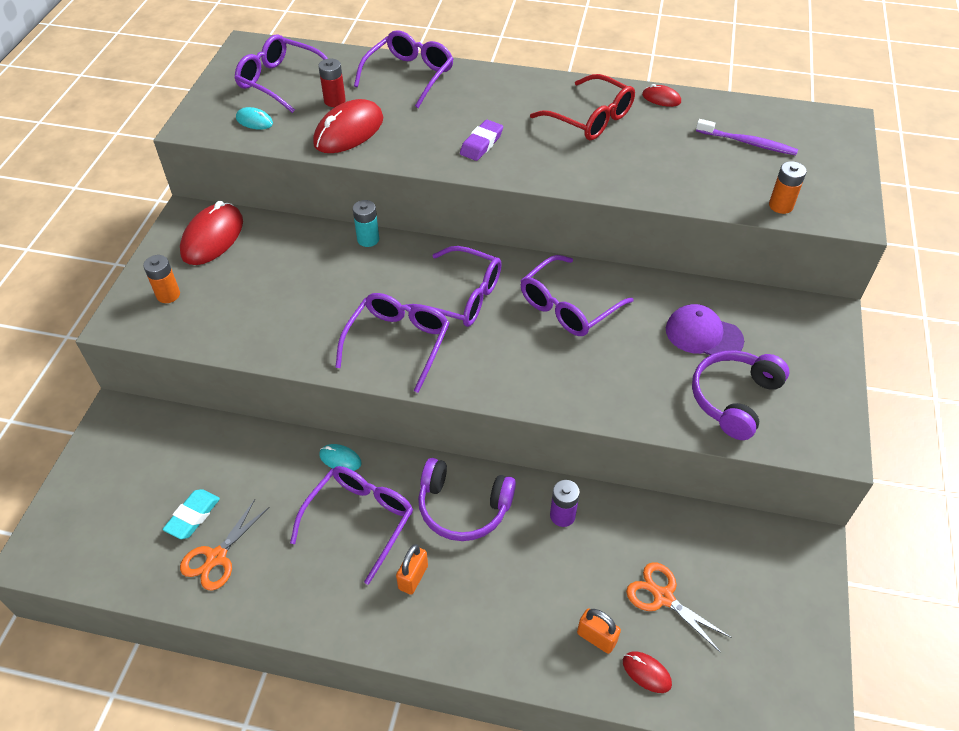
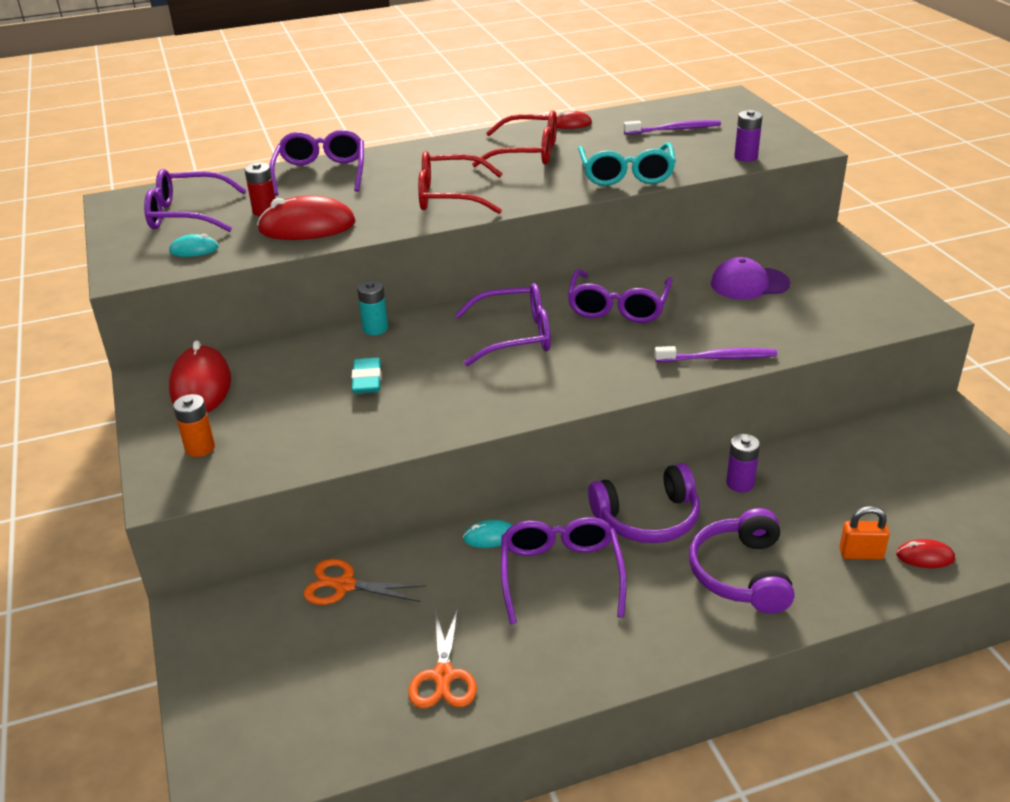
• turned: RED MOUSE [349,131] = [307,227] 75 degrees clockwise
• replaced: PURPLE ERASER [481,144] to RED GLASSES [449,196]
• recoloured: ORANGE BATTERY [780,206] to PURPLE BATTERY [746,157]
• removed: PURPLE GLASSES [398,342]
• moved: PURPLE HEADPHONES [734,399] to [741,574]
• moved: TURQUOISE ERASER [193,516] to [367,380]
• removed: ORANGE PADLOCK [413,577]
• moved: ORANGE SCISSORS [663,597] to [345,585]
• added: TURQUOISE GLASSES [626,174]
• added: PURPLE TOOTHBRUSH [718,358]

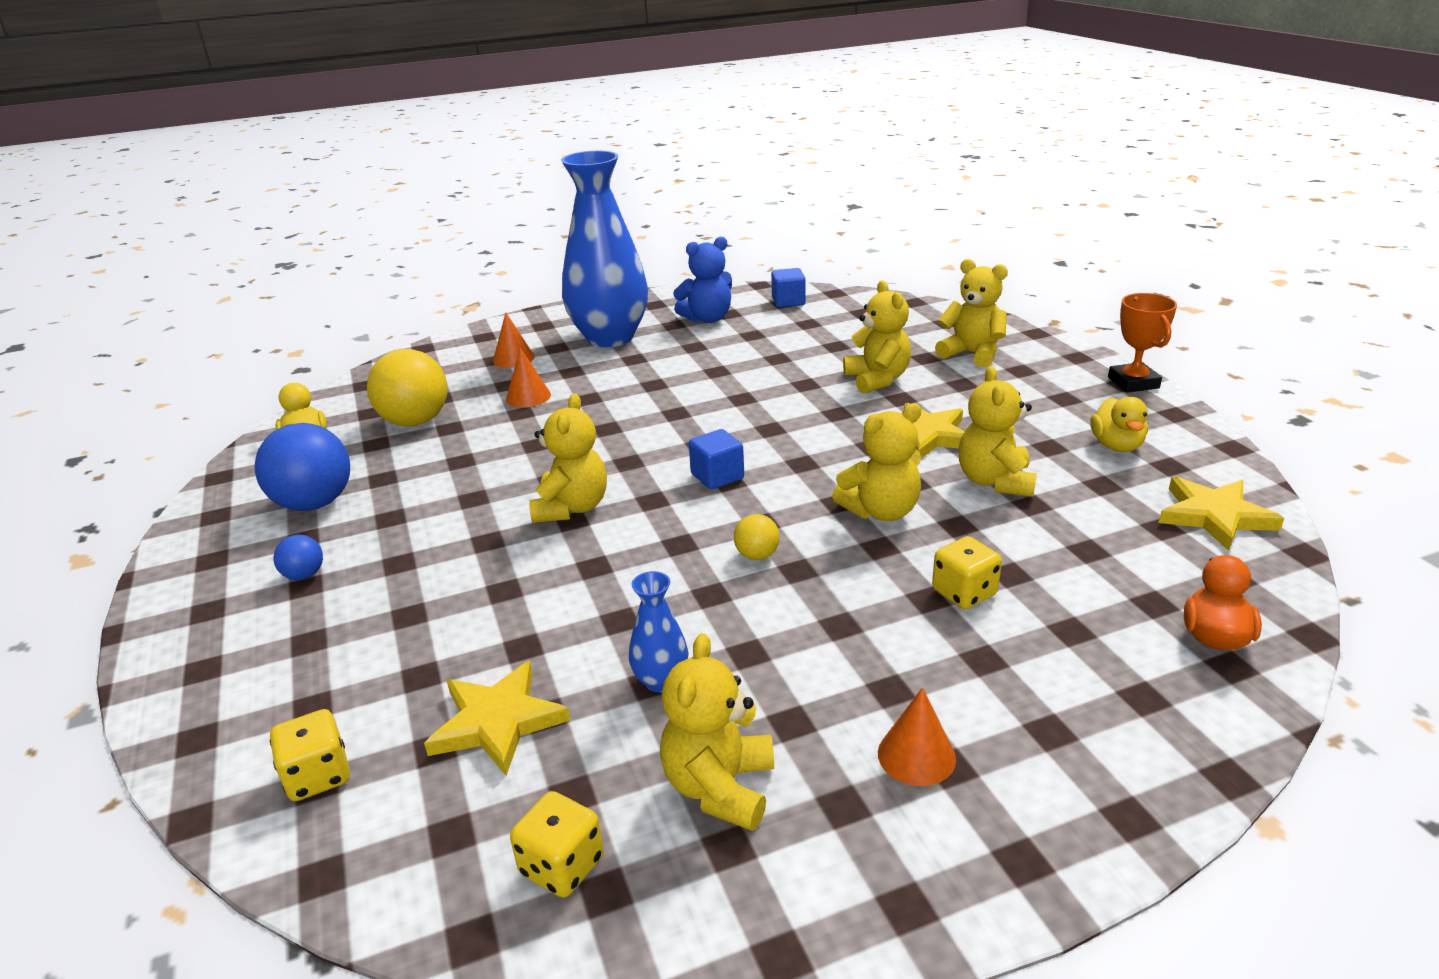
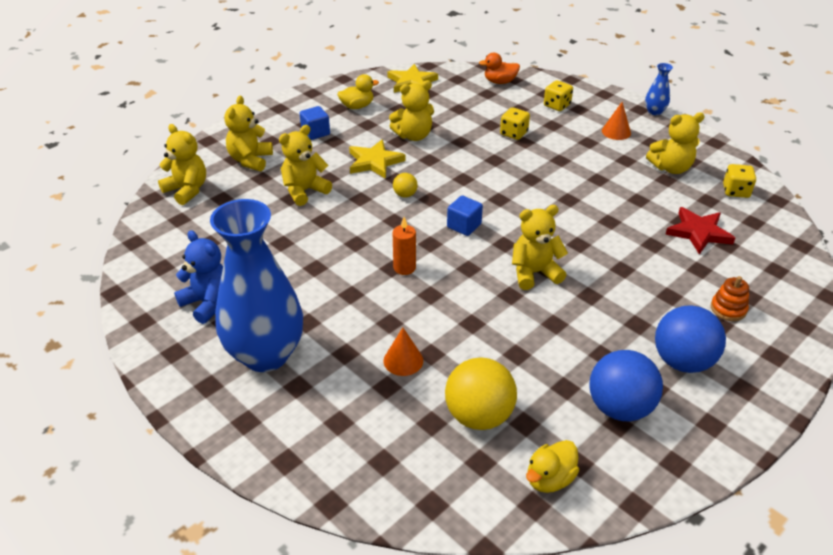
• moved: BLUE CUBE [788,301] to [315,132]
• removed: ORANGE TROPHY [1133,383]
• removed: ORANGE CONE [513,358]
• moved: YELLOW TEDDY BEAR [881,511] to [187,190]
• moved: YELLOW BALL [757,555] to [405,195]
• resized: BLUE BALL [304,575] = [682,361] x2.13
• moved: BLUE VASE [661,680] to [654,111]
• recoloured: YELLOW STAR [498,722] to RED STAR [698,232]
• moved: YELLOW DICE [318,776] to [557,105]
• added: ORANGE CANDLE [404,268]
• added: ORANGE STACKING TOY [728,309]

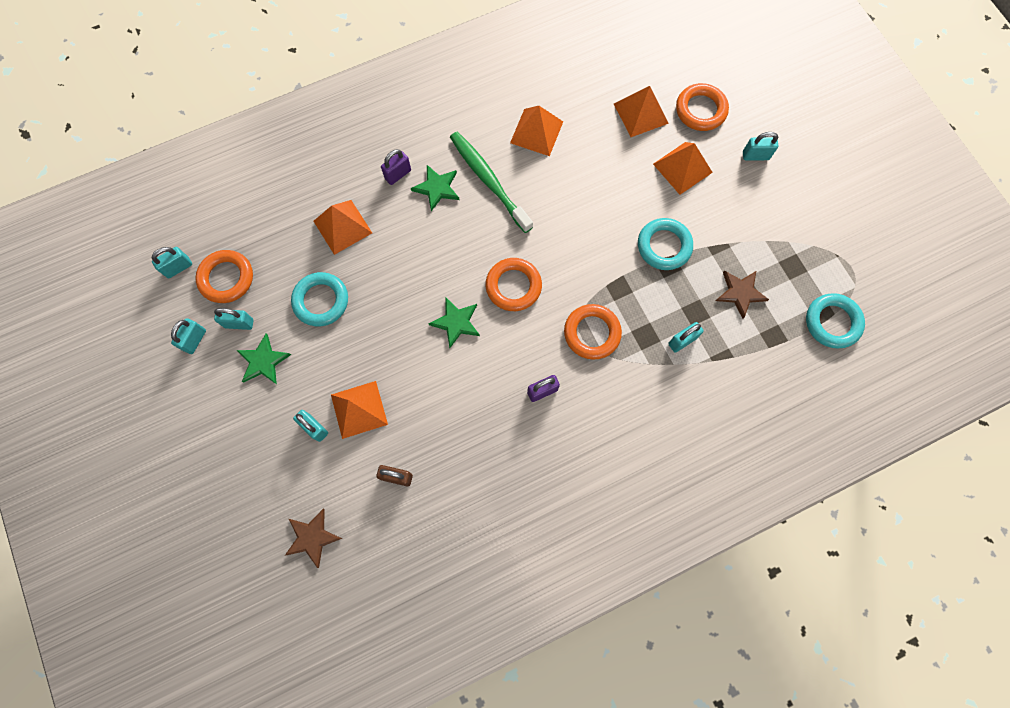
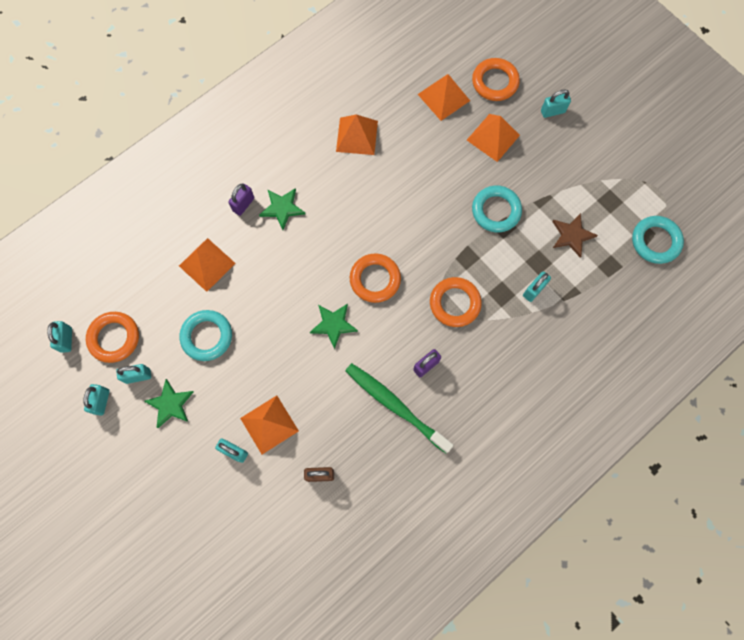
• moved: GREEN TOOTHBRUSH [489,181] to [395,406]
• turned: TURQUOISE PADLOCK [178,267] = [66,339] 45 degrees counterclockwise
• removed: BROWN STAR [312,537]

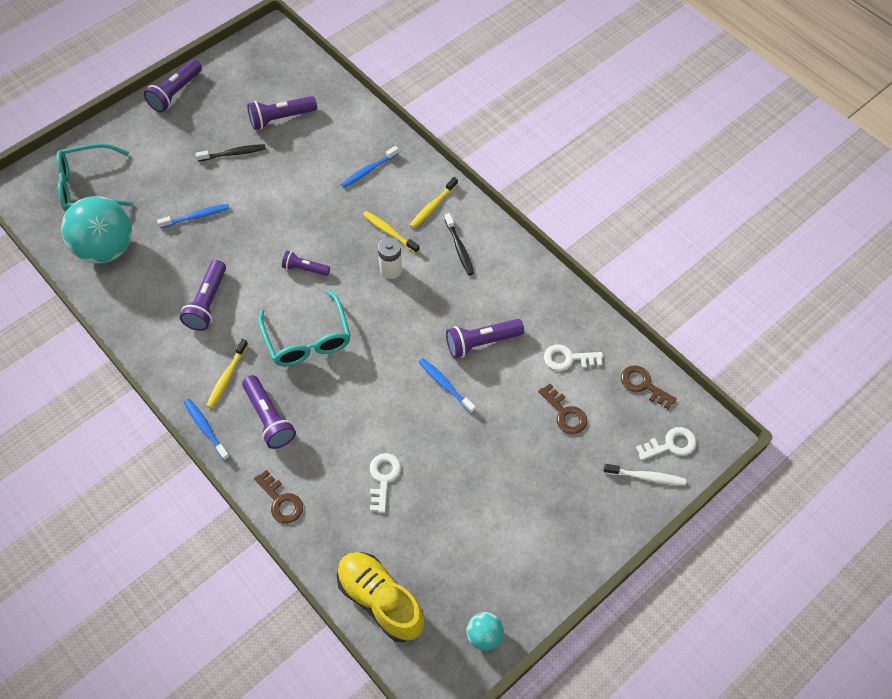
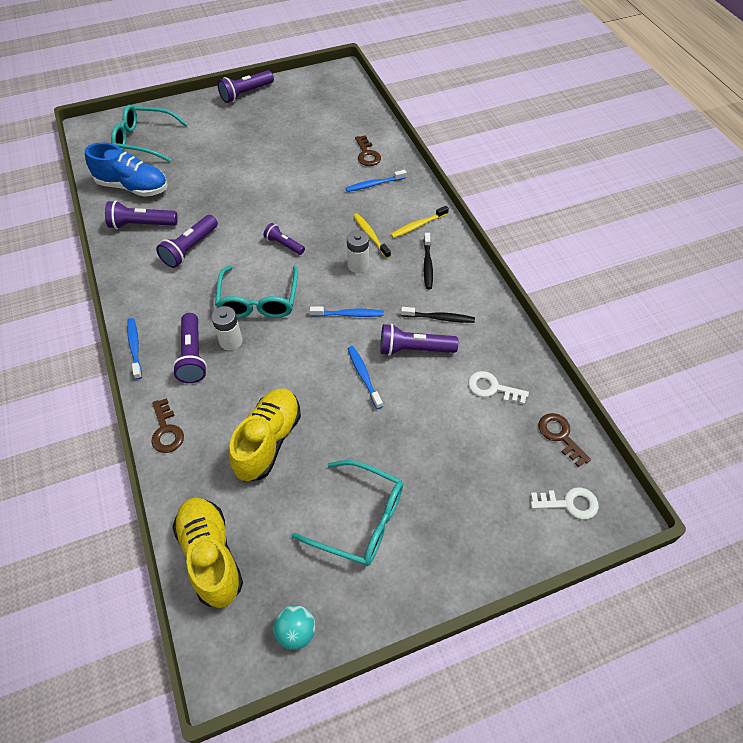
• moved: PURPLE FLASHLIGHT [281,118] to [142,224]
• moved: BLACK TOOTHBRUSH [233,153] to [439,318]
• replaced: TURQUOISE BALL [106,248] to BLUE SHOE [133,187]
• moved: BLUE TOOTHBRUSH [196,216] to [349,314]
• removed: YELLOW TOOTHBRUSH [227,377]
• moved: BROWN KEY [565,413] to [367,154]
• replaced: WHITE KEY [383,478] to YELLOW SHOE [268,441]
• removed: WHITE TOOTHBRUSH [646,477]
• added: WHITE BATTERY [231,341]
• added: TURQUOISE GLASSES [360,519]

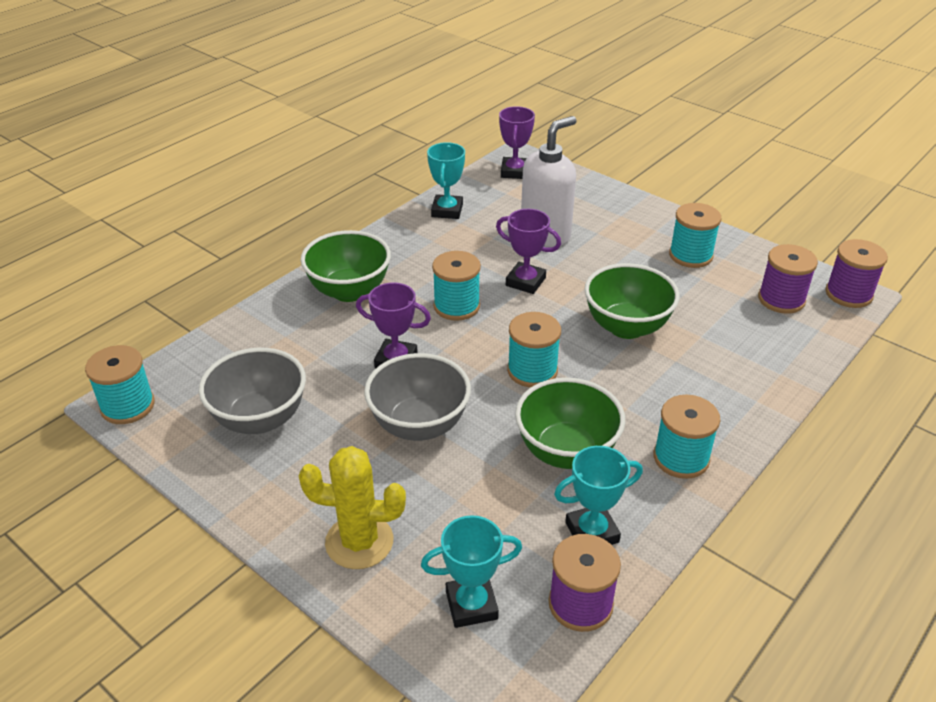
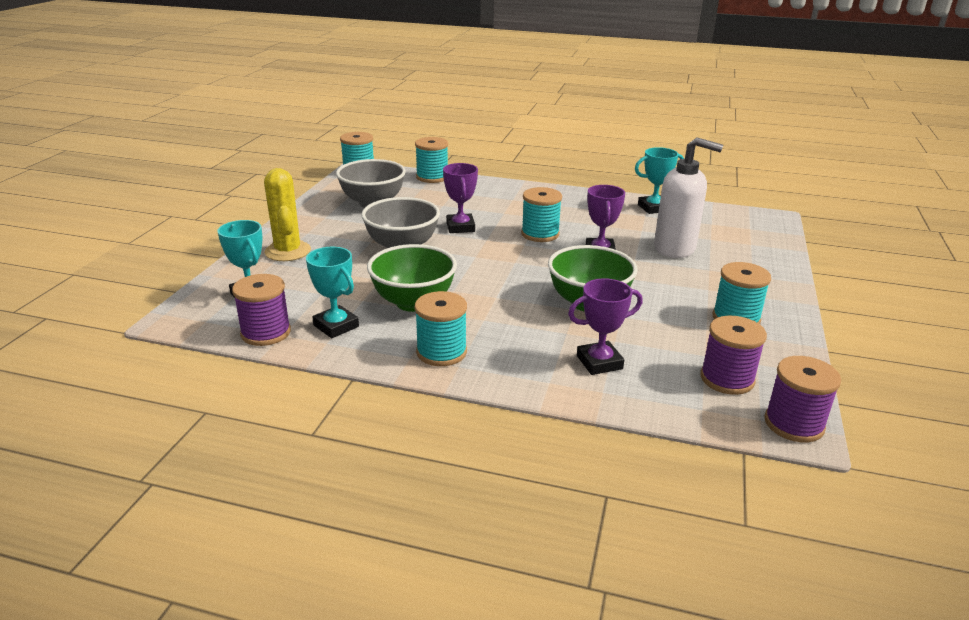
• moved: PURPLE TROPHY [514,172] to [599,362]
• removed: GREEN BOWL [349,291]
• moved: TURQUOISE SPOOL [532,371] to [432,177]

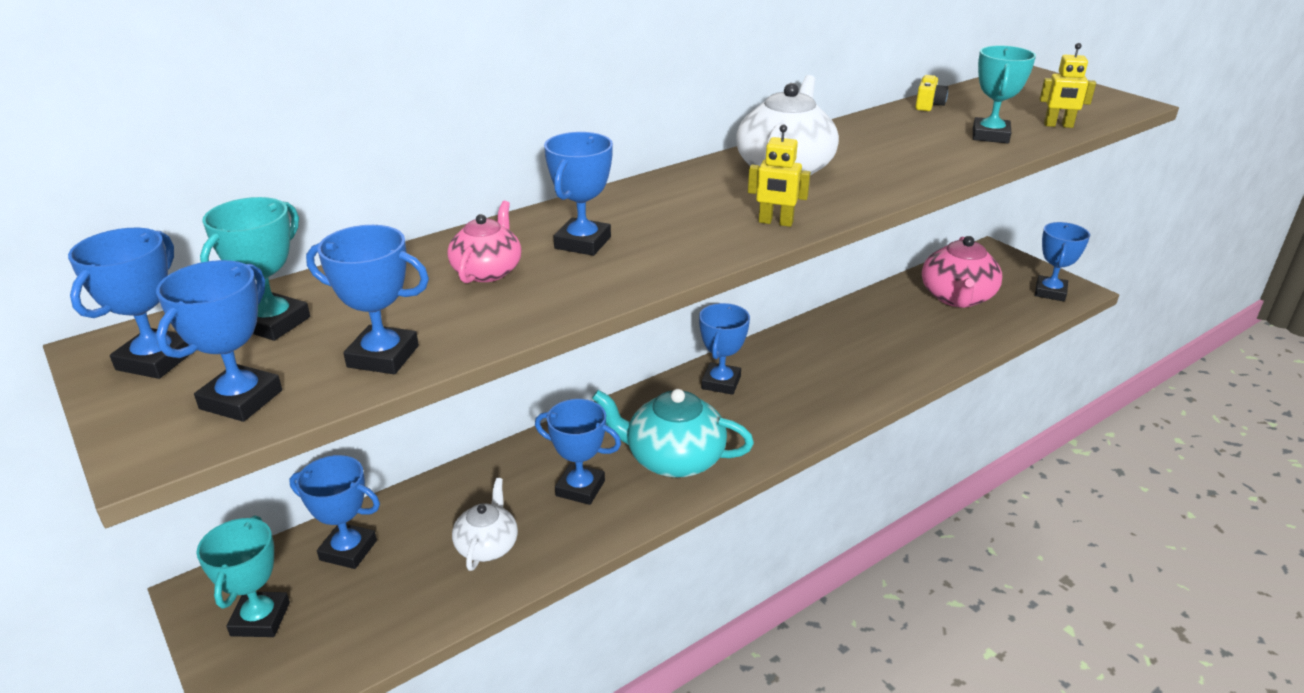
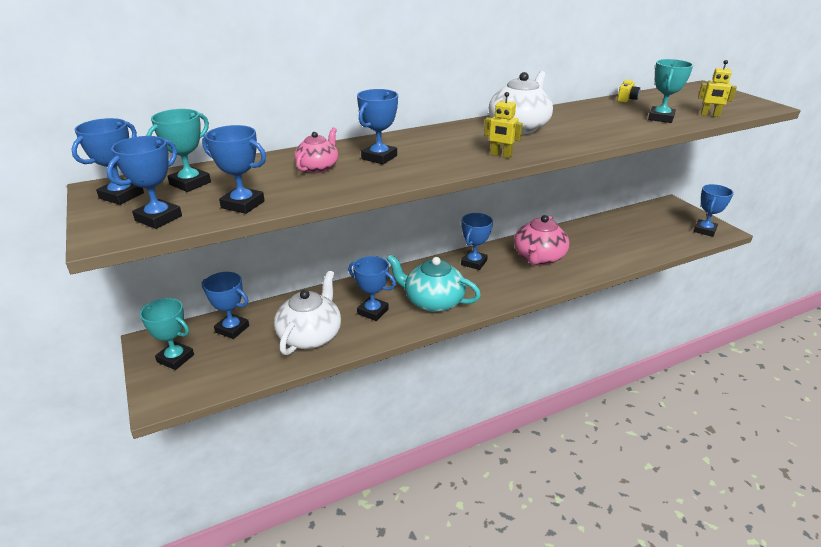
• moved: PINK TEAPOT [957,297] to [538,257]
• resized: WHITE TEAPOT [487,546] = [310,336] x1.70
• turned: TURQUOISE TROPHY [260,619] = [175,358] 75 degrees counterclockwise

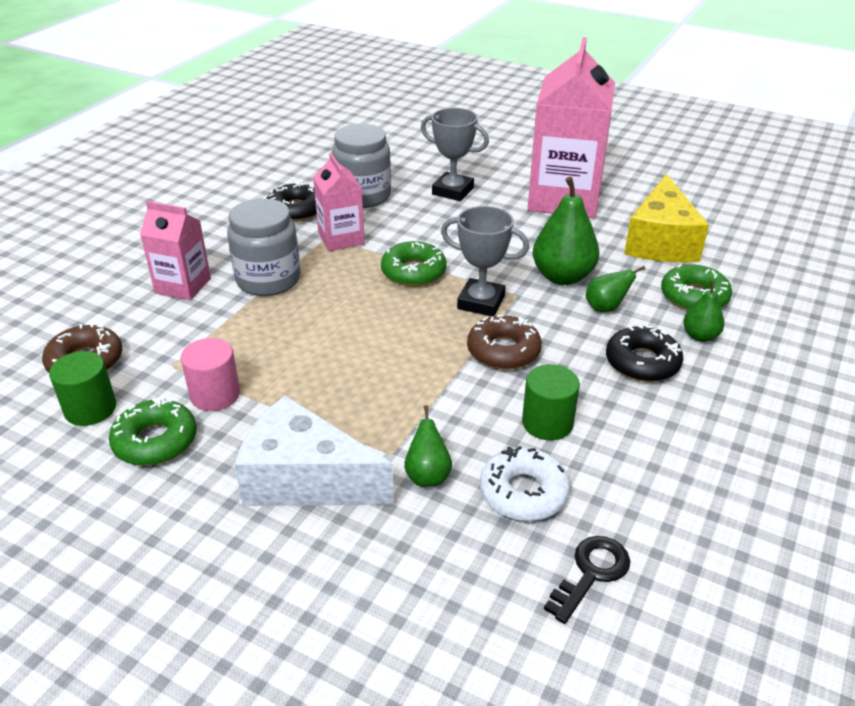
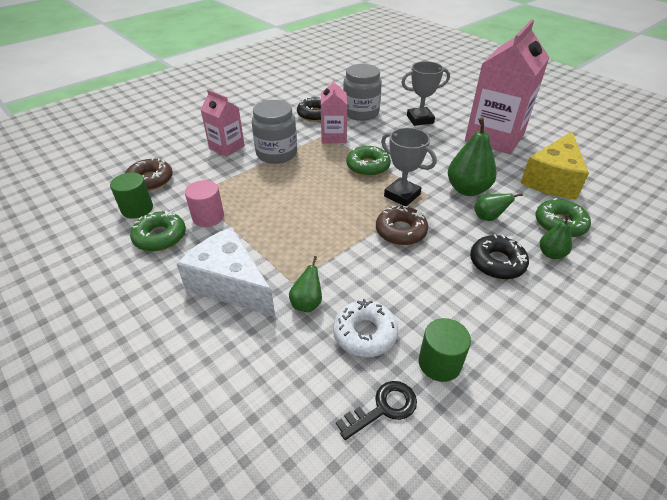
• turned: GREY TROPHY [452,191] = [420,119] 60 degrees counterclockwise
• moved: GREEN CYLINDER [547,423] to [439,363]

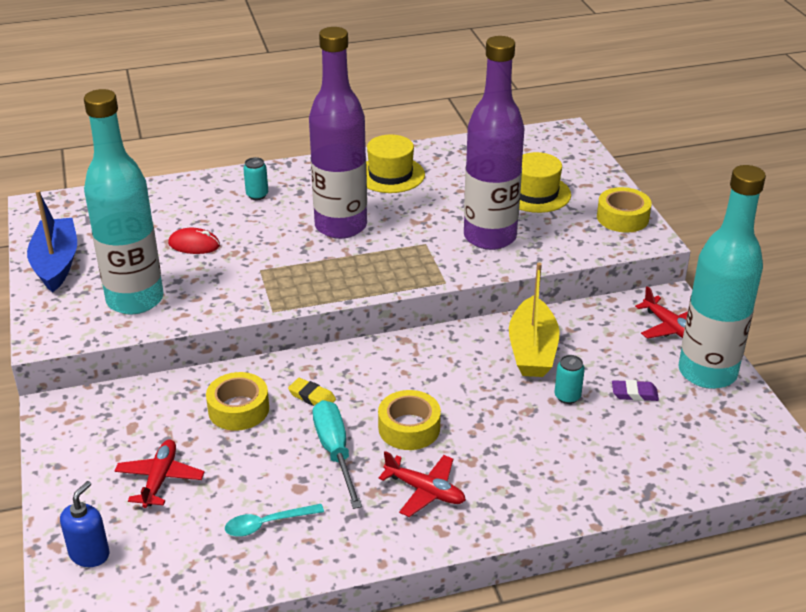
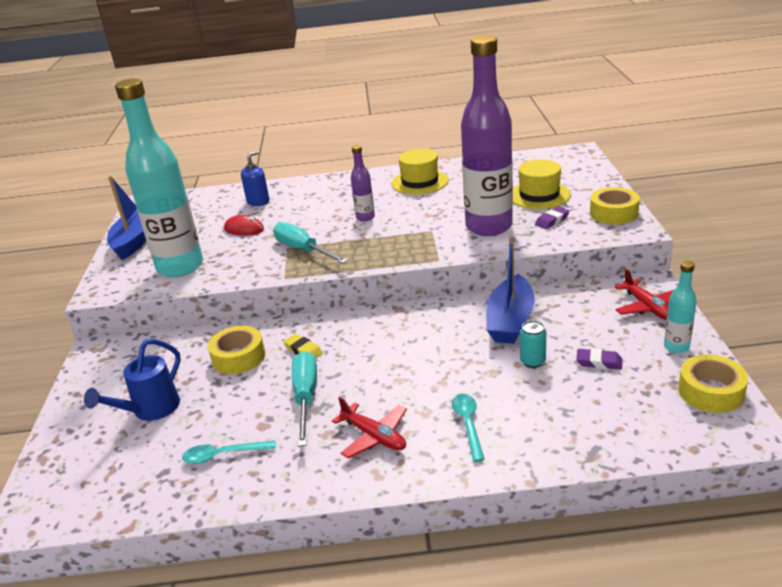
• resized: PURPLE BOTTLE [341,226] = [365,217] x0.43
• removed: TURQUOISE CAN [257,195]
• resized: TURQUOISE BOTTLE [707,372] = [676,347] x0.43
• recoloured: YELLOW BOAT [532,350] to BLUE BOAT [510,321]
• moved: YELLOW TAPE [409,428] to [710,392]
• replaced: RED PLANE [160,479] to BLUE WATERING CAN [151,410]
• moved: BLUE SOAP DISPENSER [89,554] to [258,202]
• added: PURPLE ERASER [552,220]
• added: TURQUOISE SCREWDRIVER [303,250]
• added: TURQUOISE SPOON [468,424]

